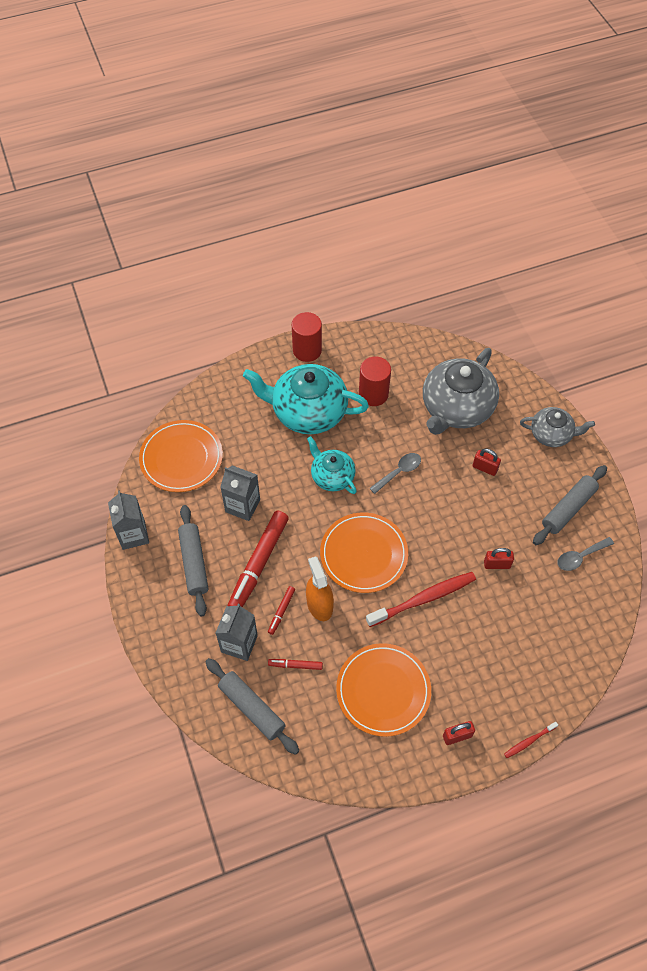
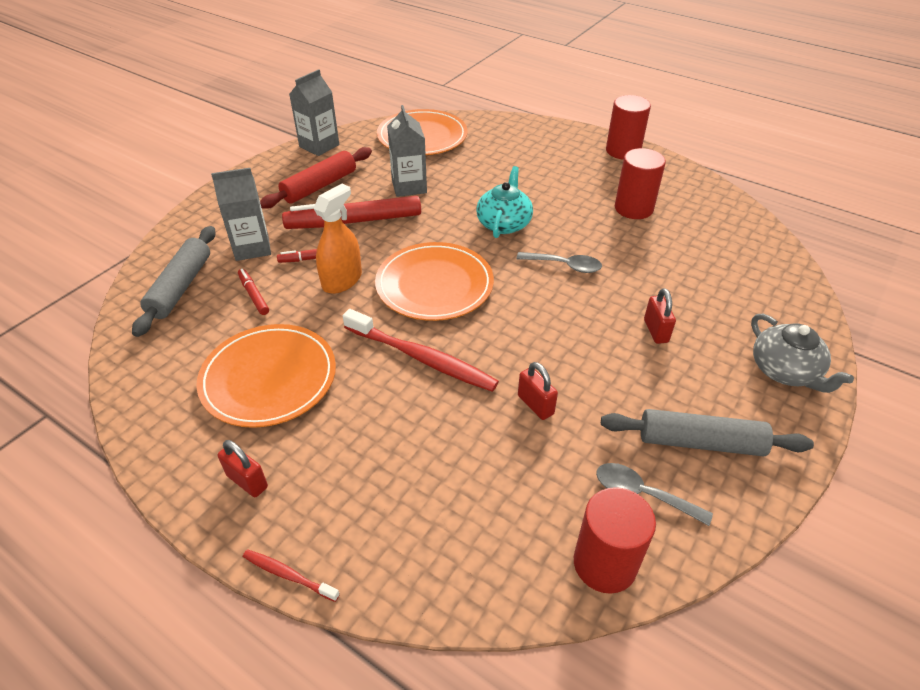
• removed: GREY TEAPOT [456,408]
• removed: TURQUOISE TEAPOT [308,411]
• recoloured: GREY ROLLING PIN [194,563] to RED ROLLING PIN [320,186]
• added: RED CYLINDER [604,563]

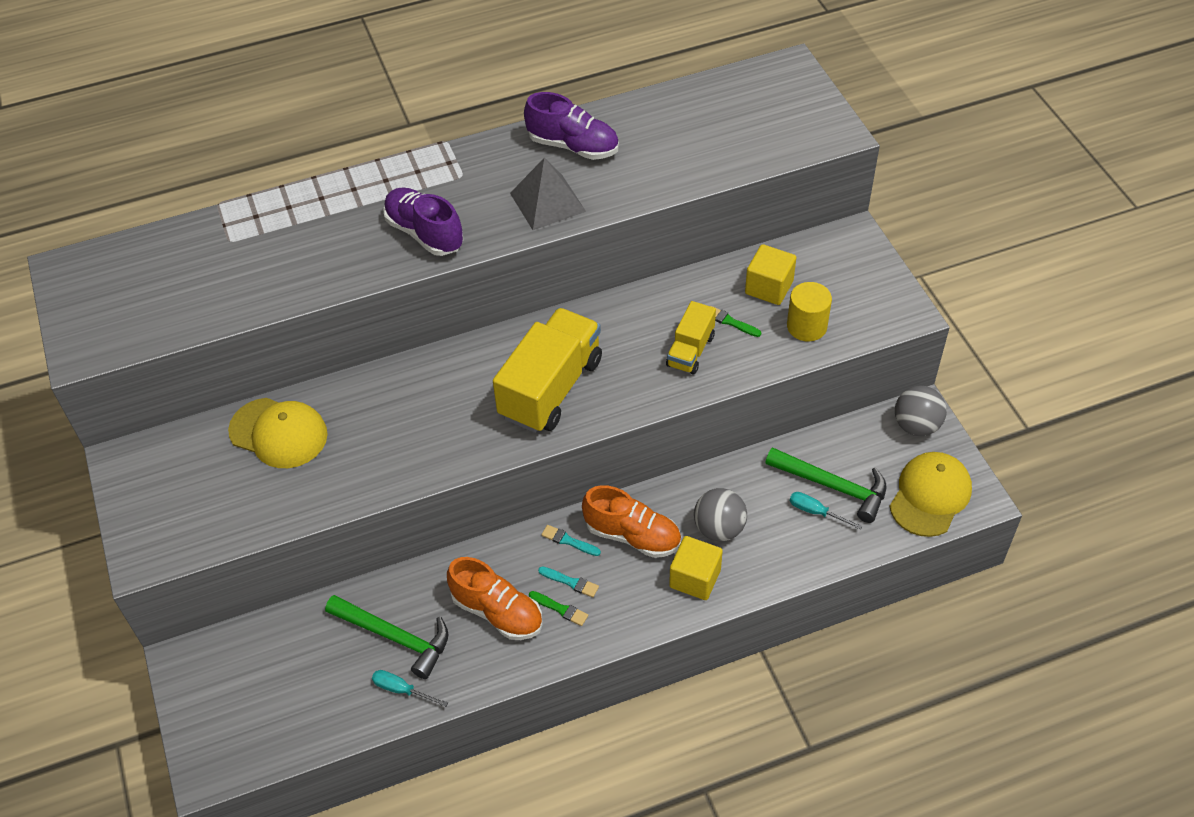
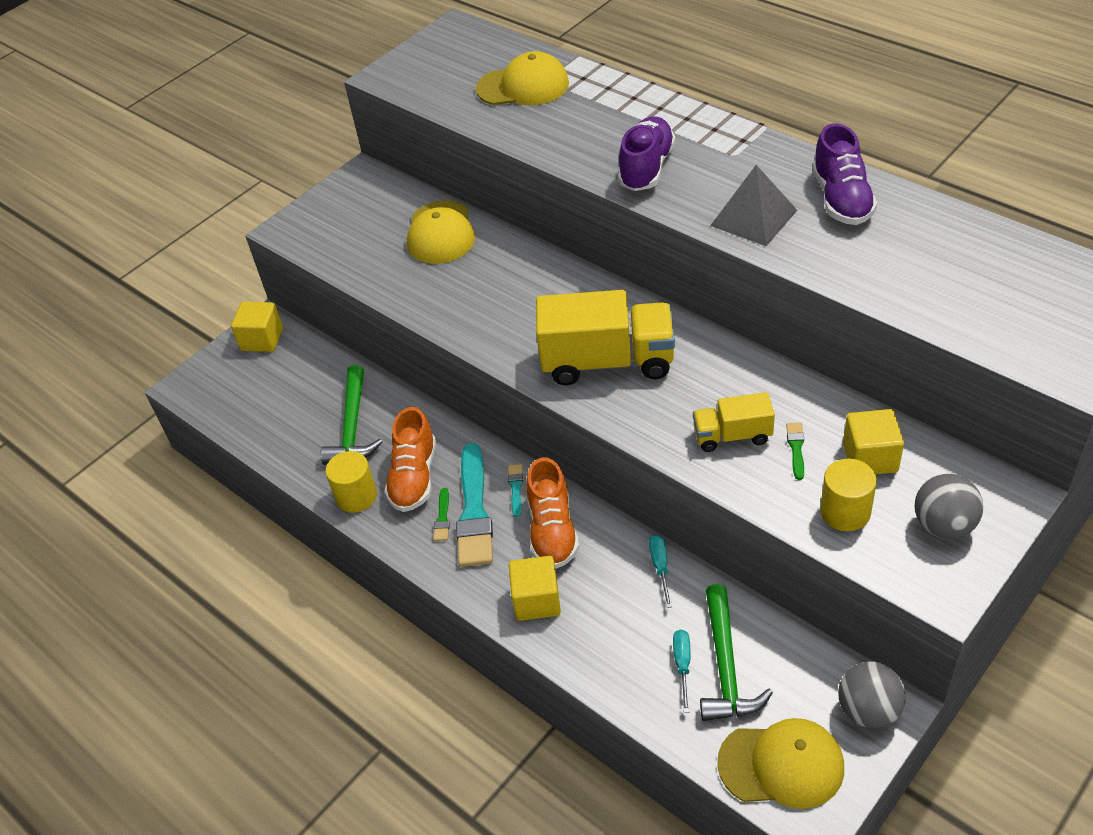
• moved: GREY BALL [719,528] to [943,525]
• resized: TURQUOISE BRUSH [570,582] = [474,511] x2.34
• moved: TURQUOISE SCREWDRIVER [401,690] to [660,567]
• added: YELLOW CAP [523,86]
• added: YELLOW CUBE [262,339]
• added: YELLOW CYLINDER [356,496]

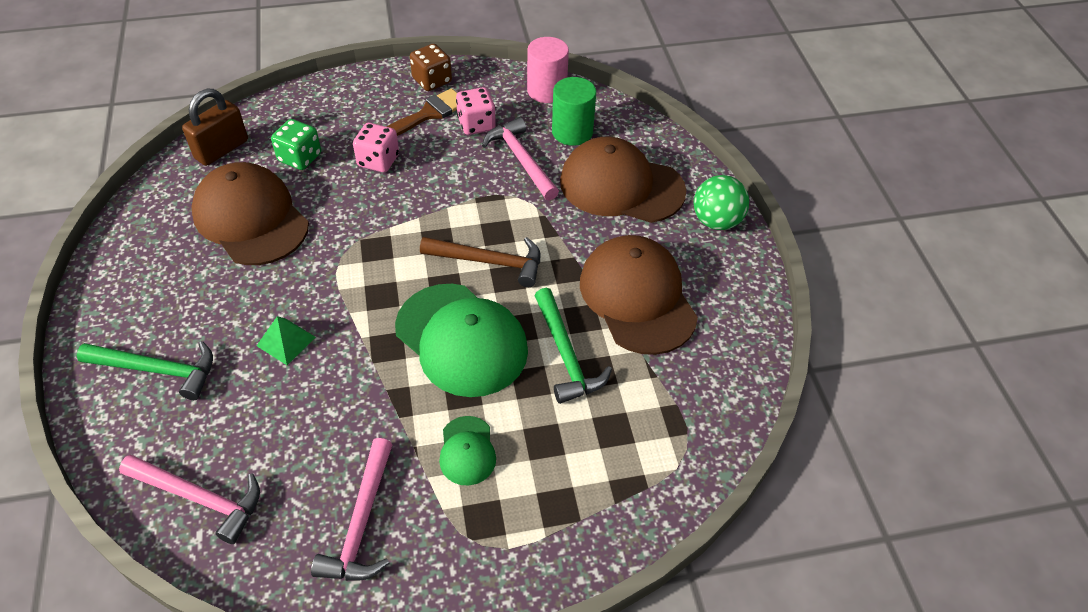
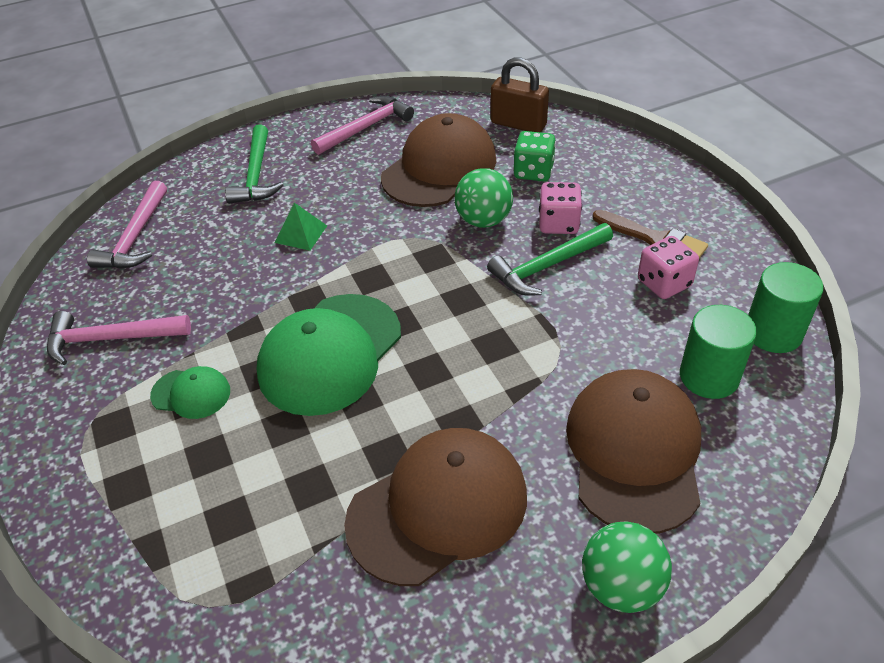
• recoloured: PINK CYLINDER [547,91] to GREEN CYLINDER [773,333]
• removed: BROWN DICE [432,80]
• moved: PINK HAMMER [521,160] to [366,127]
• removed: BROWN HAMMER [489,262]
• moved: GREEN HAMMER [566,355] to [547,266]
• turned: GREEN CAP [467,451] = [191,393] 150 degrees counterclockwise
• added: GREEN BALL [483,220]

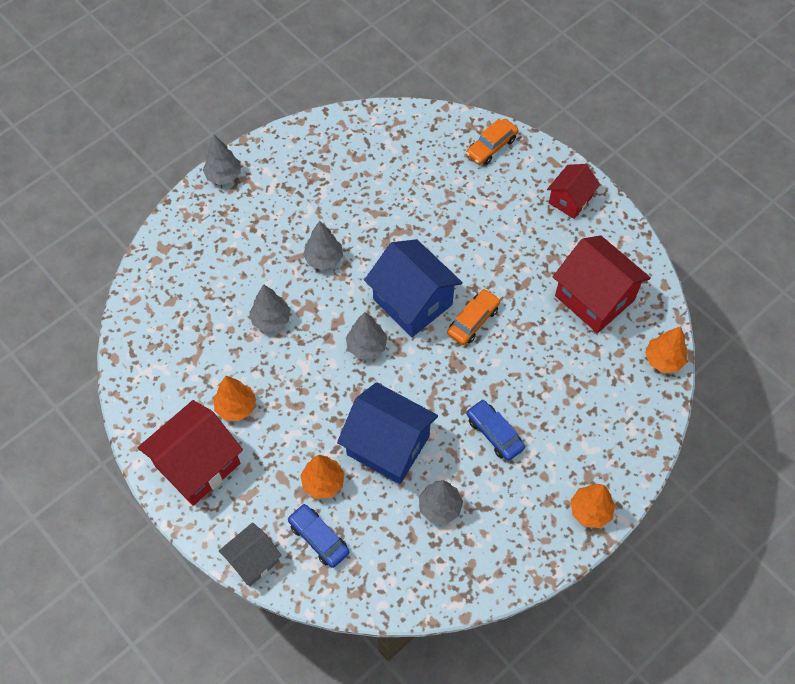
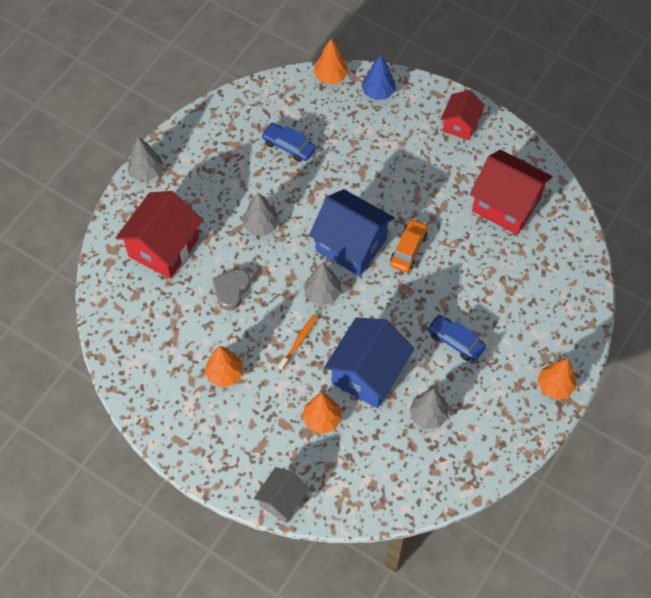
• replaced: ORANGE CAR [491,146] to BLUE TREE [378,92]
• replaced: GREY TREE [271,320] to GREY HEART [231,290]
• moved: ORANGE TREE [663,360] to [330,77]
• turned: BLUE HOUSE [388,445] = [368,374] 75 degrees counterclockwise
• moved: RED HOUSE [197,464] to [164,247]
• moved: BLUE CAR [319,538] to [288,146]
• added: ORANGE TOOTHBRUSH [299,341]

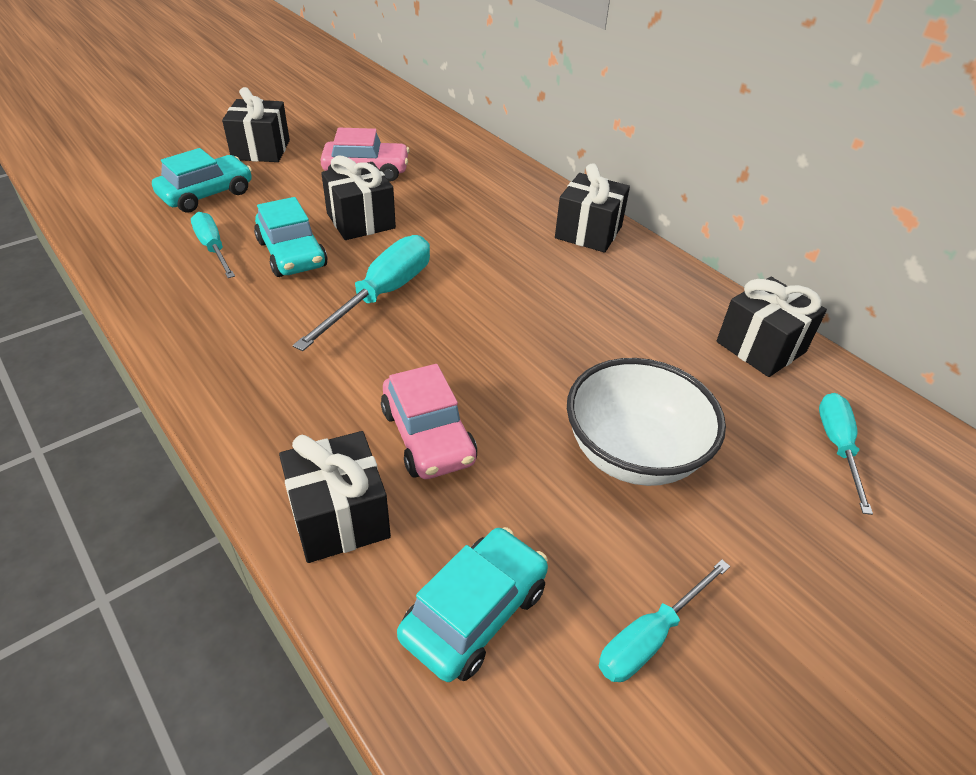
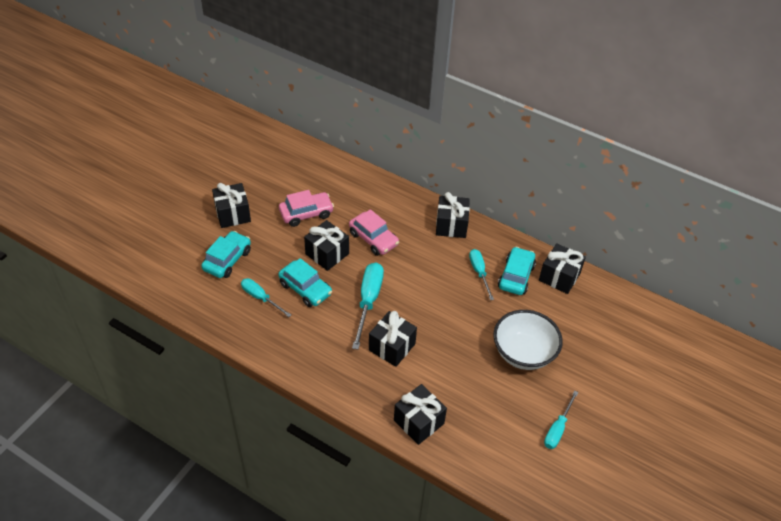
• moved: PINK CAR [428,436] to [373,239]
• moved: TURQUOISE SCREWDRIVER [837,446] to [479,272]
• moved: TURQUOISE CAR [474,612] to [516,276]
• added: BLACK GIFT [392,347]

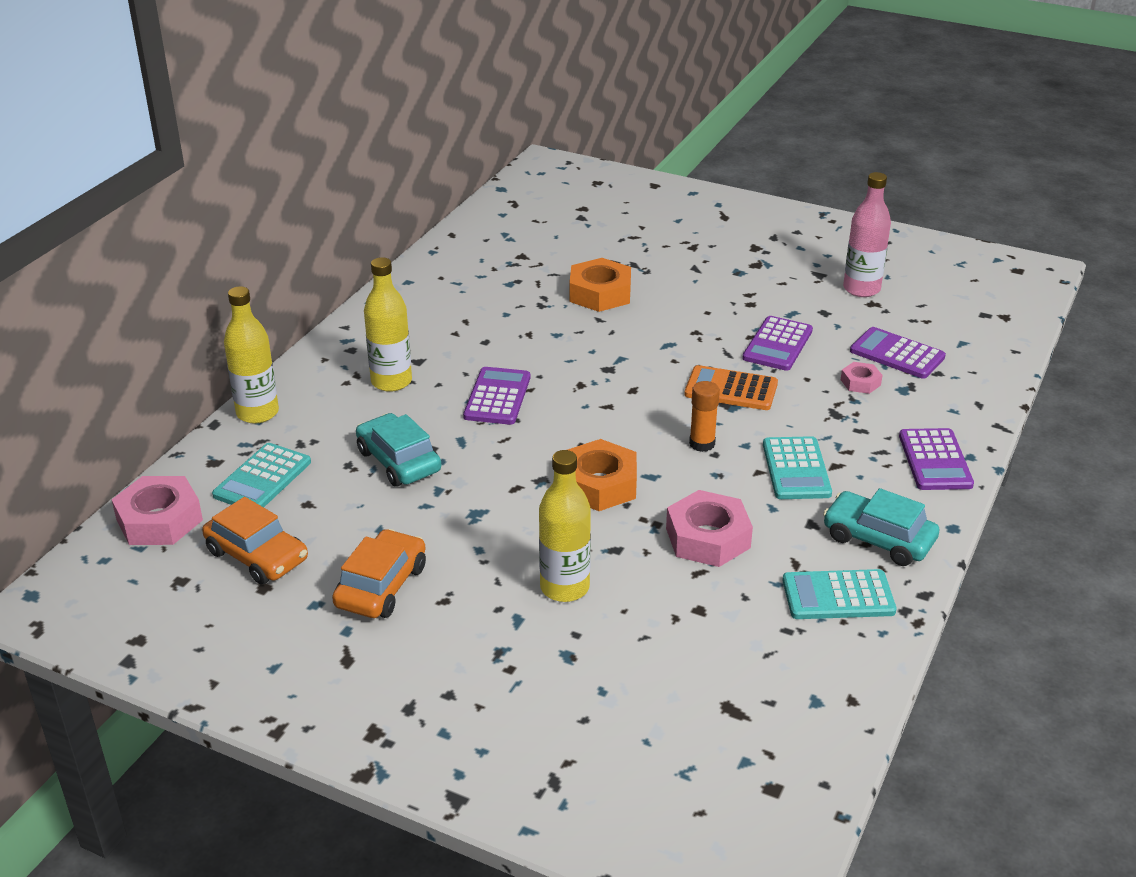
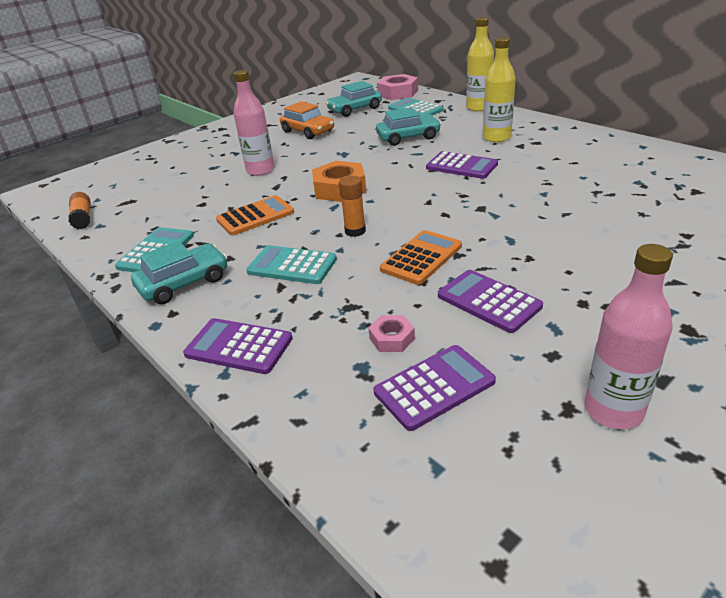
• removed: ORANGE NUT [600,293]
• recoloured: YELLOW BOTTLE [564,588] to PINK BOTTLE [260,170]
• replaced: PINK NUT [708,538] to ORANGE CALCULATOR [255,216]
• recoloured: ORANGE CAR [257,555] to TURQUOISE CAR [355,109]
• added: ORANGE GLUE STICK [83,218]

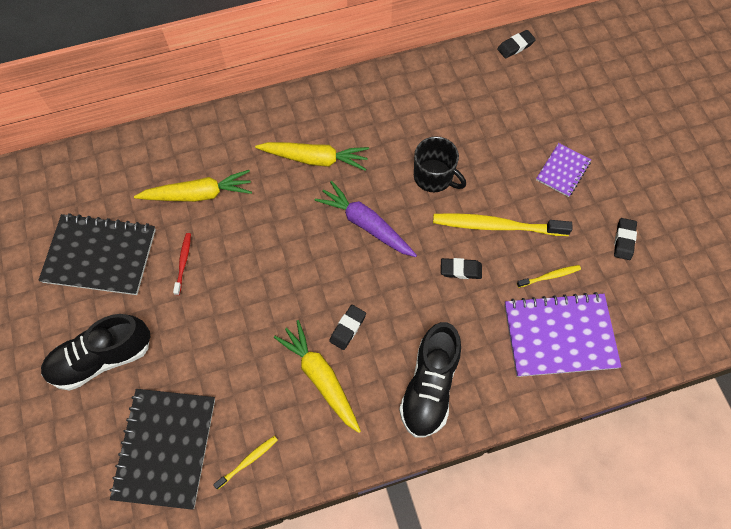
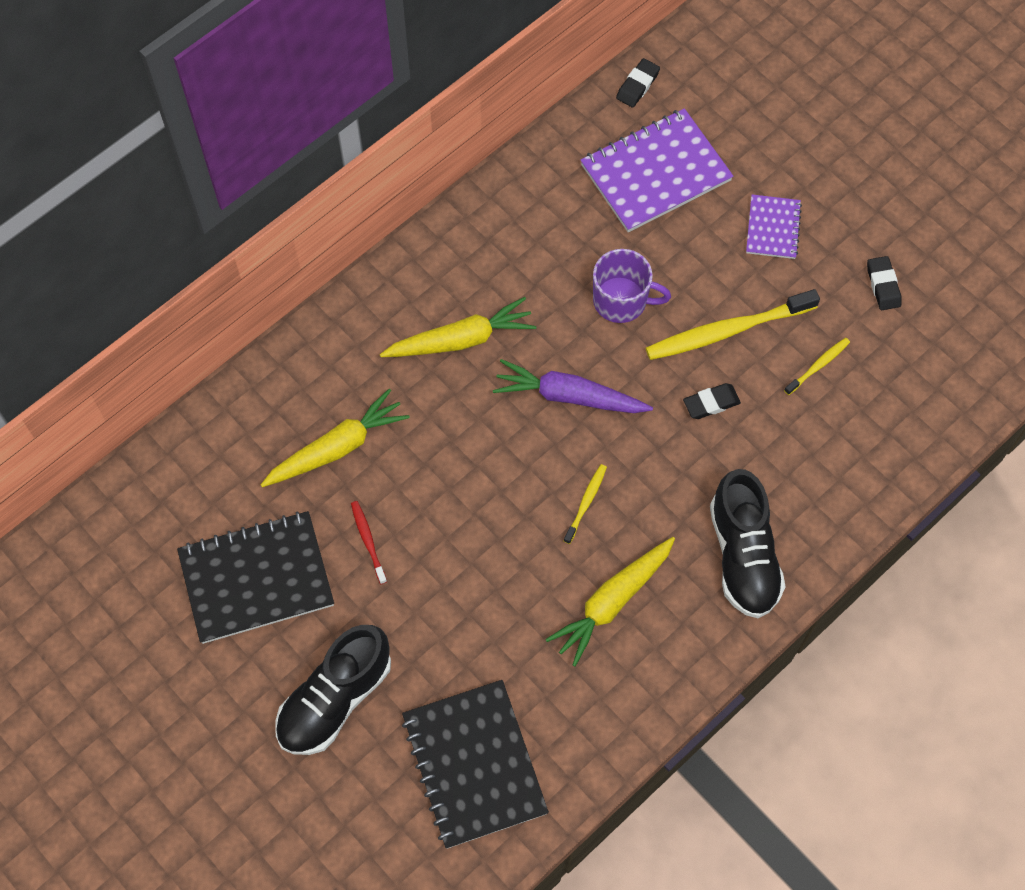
• recoloured: BLACK MUG [434,177] to PURPLE MUG [621,300]
• moved: PURPLE NOTEBOOK [559,335] to [655,173]
• removed: BLACK ERASER [347,328]
• turned: YELLOW CARROT [320,377] = [612,602] 75 degrees counterclockwise
• moved: YELLOW TOOTHBRUSH [248,461] to [586,502]

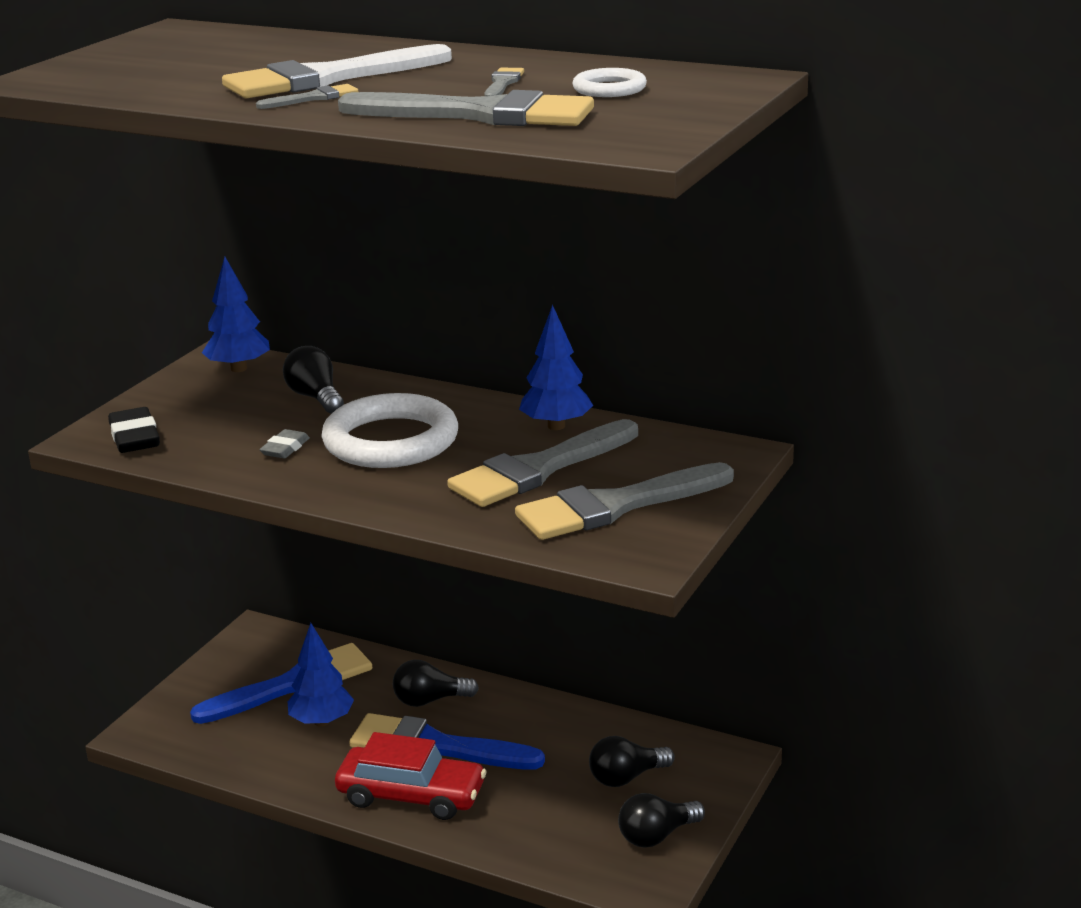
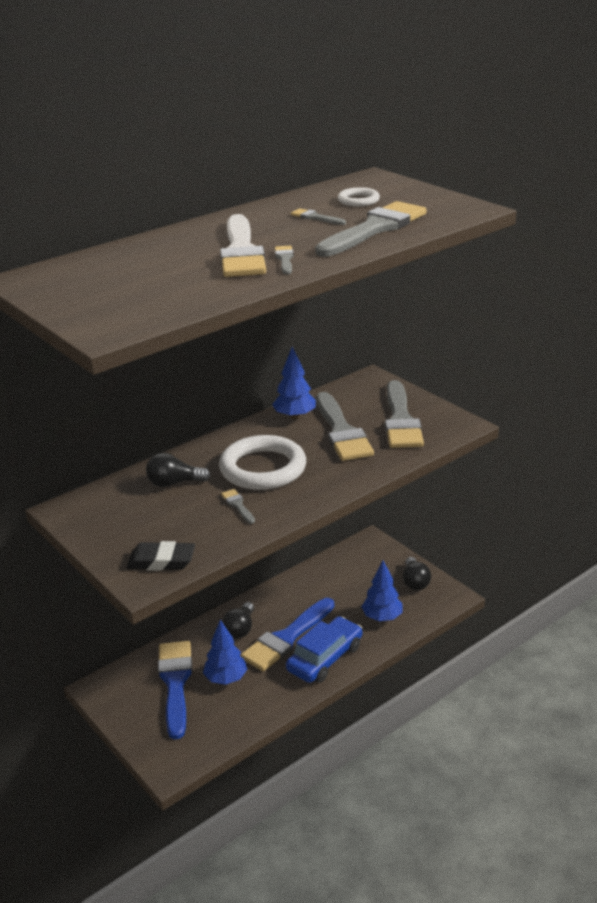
• moved: BLUE TREE [239,369] to [382,617]
• replaced: GREY ERASER [285,448] to GREY BRUSH [238,505]
• recoloured: RED CAR [411,795] to BLUE CAR [325,658]
• removed: BLACK LIGHT BULB [626,777]

